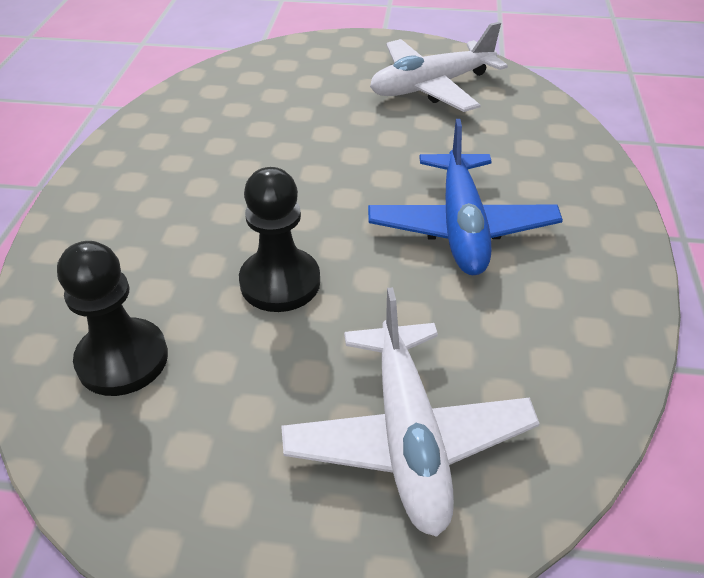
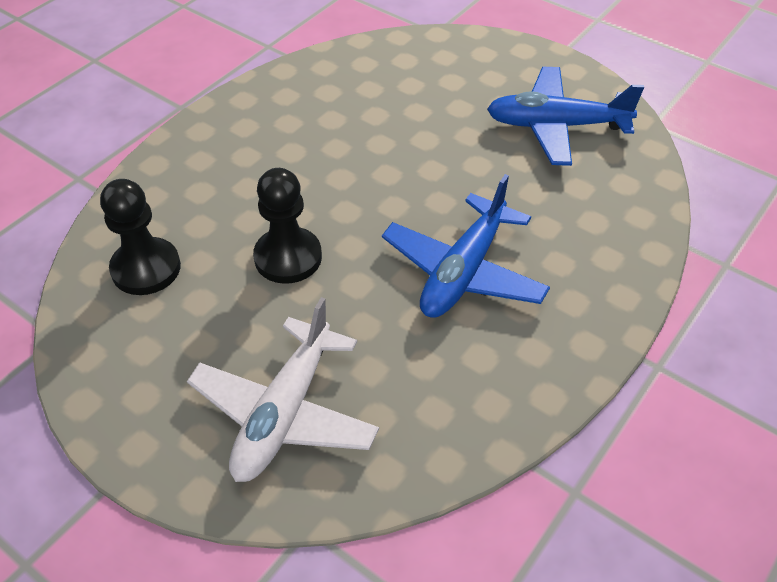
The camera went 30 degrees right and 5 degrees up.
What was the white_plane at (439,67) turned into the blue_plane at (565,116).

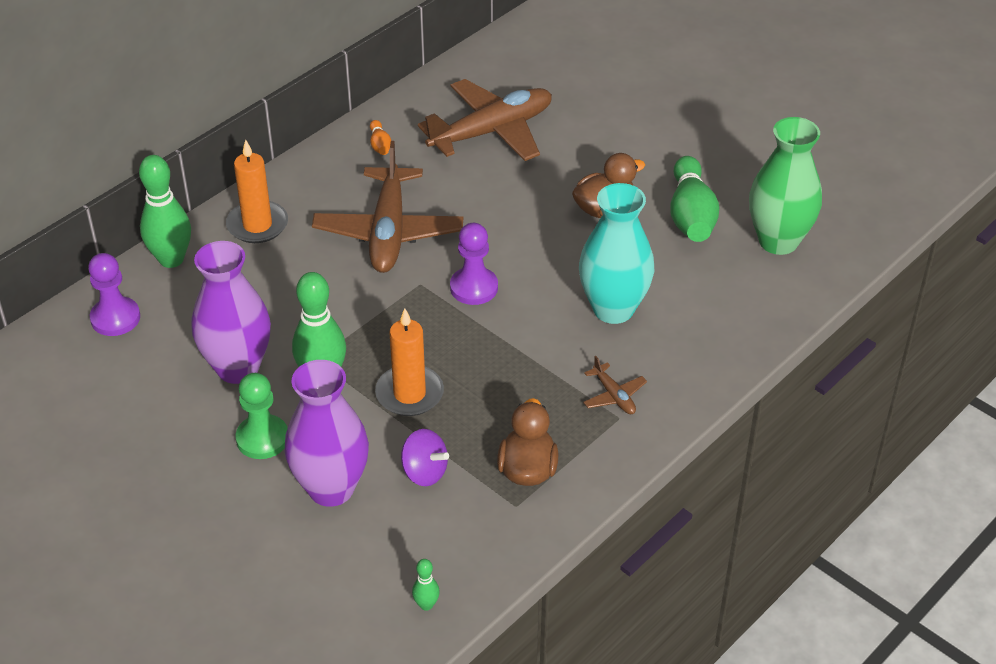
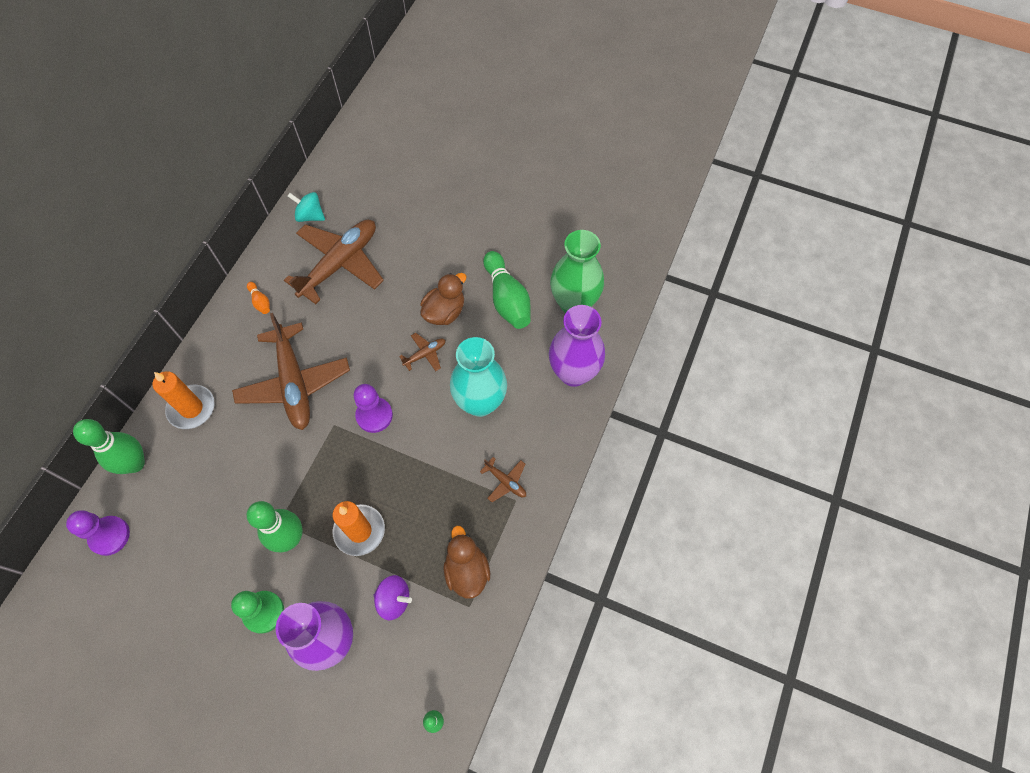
The camera went 20 degrees left and 20 degrees up.
The second view gained the turquoise_spinning_top at (306,207).
The second view gained the brown_plane at (422,352).
The purple_vase ended up elsewhere, having gone from (231,312) to (577,346).

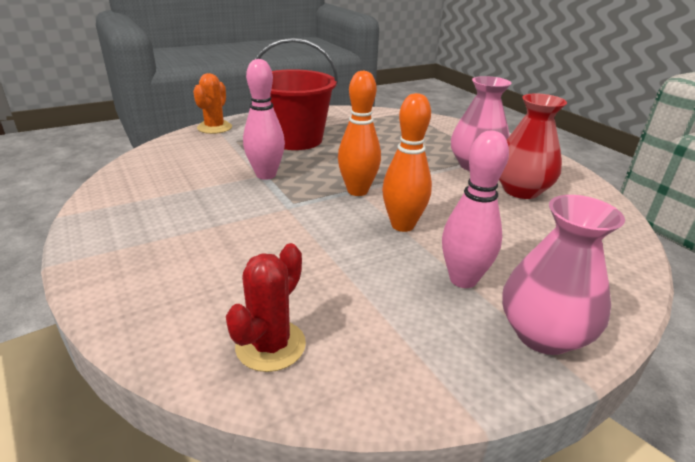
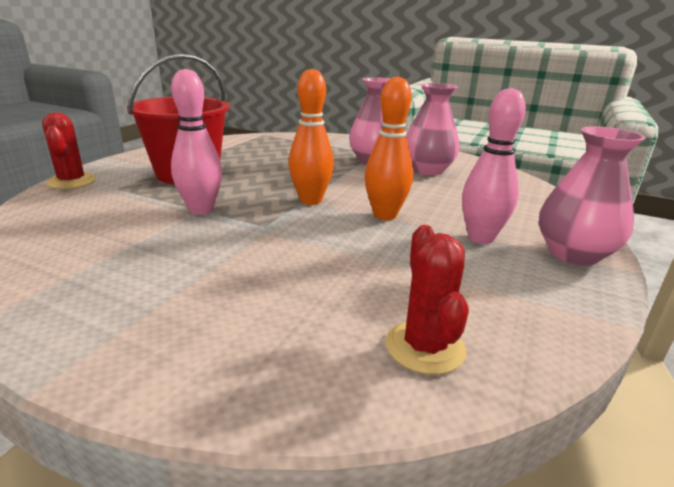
The camera went 35 degrees left and 5 degrees down.
What was the orange_cactus at (212,103) turned into the red_cactus at (69,150).
What was the red_vase at (533,146) turned into the pink_vase at (432,129).

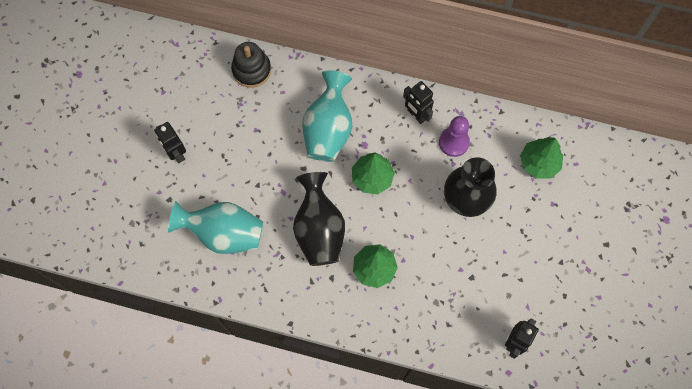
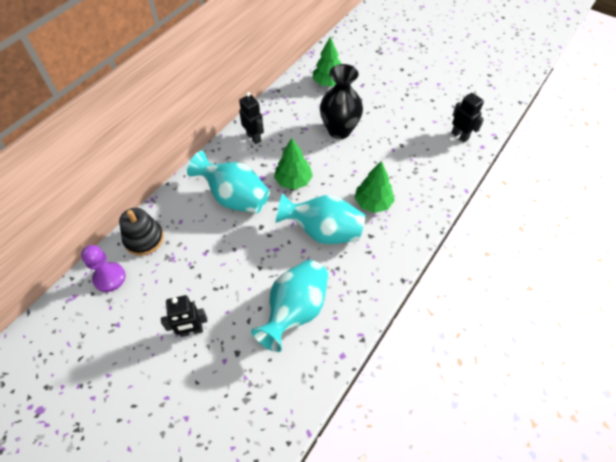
The camera went 70 degrees left and 15 degrees down.
The purple_pawn ended up elsewhere, having gone from (454,136) to (103,268).
What was the black_vase at (319,219) turned into the turquoise_vase at (320,218).
The black_robot at (418,102) ended up facing another way, 105 degrees counterclockwise from before.

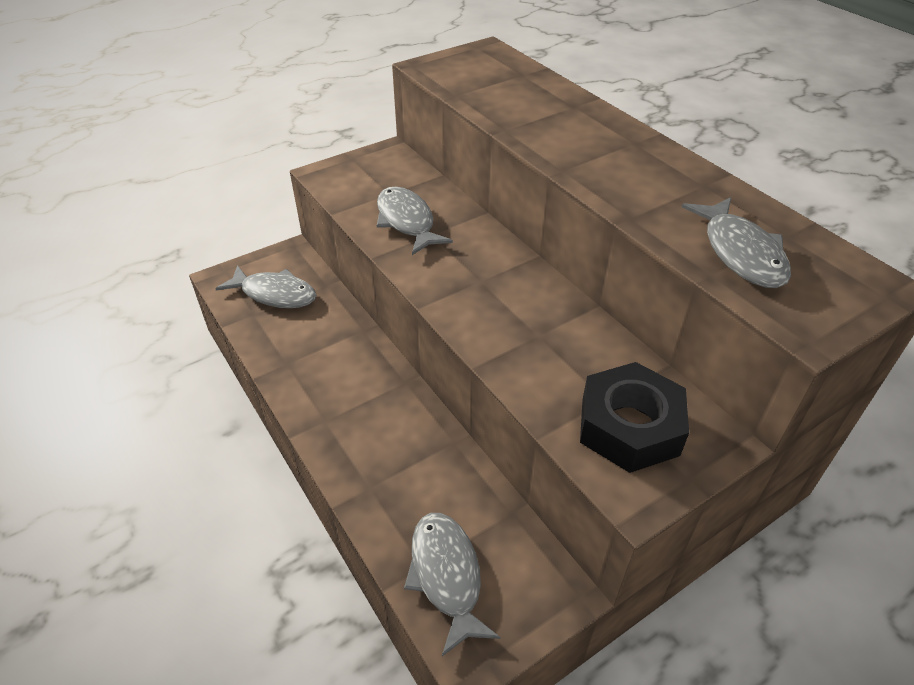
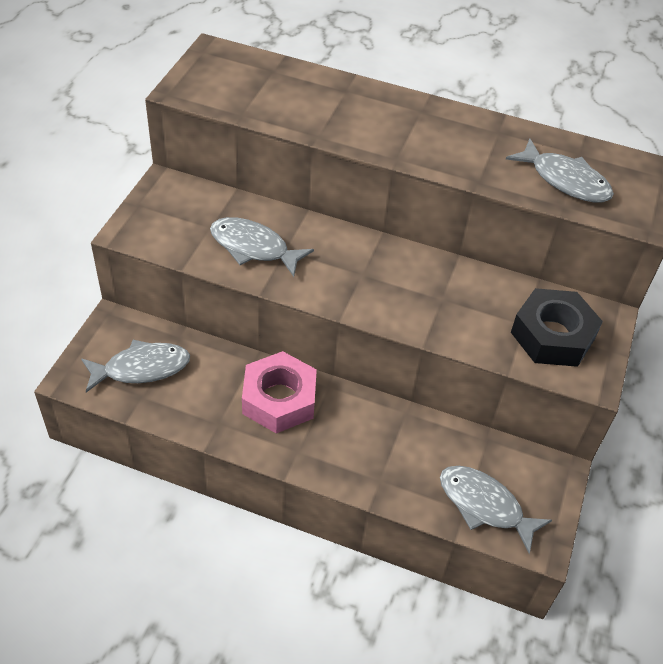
The camera went 40 degrees left and 5 degrees up.
The second view gained the pink_nut at (279,392).

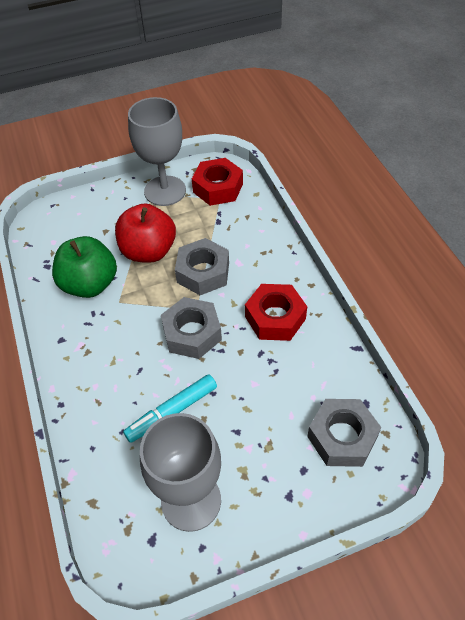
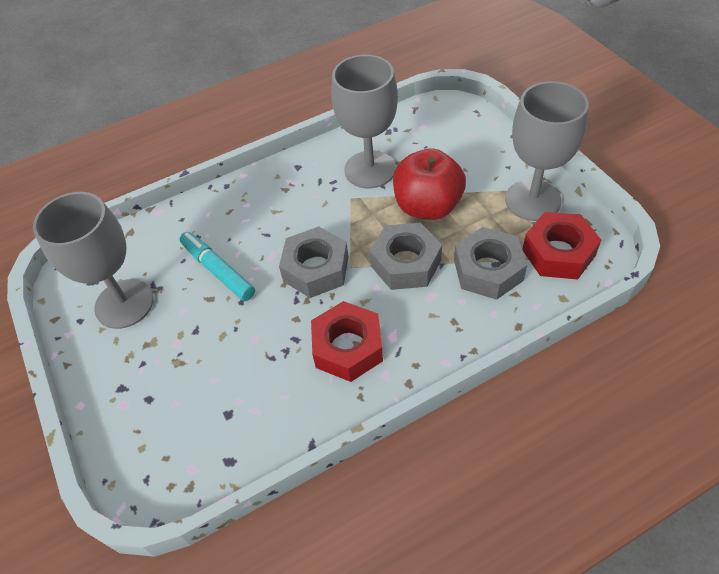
The camera went 85 degrees right and 0 degrees up.
The grey_nut ended up elsewhere, having gone from (344,433) to (490,263).
Where the green_apple stood at (84,267), the grey_goblet came to stand at (364,121).

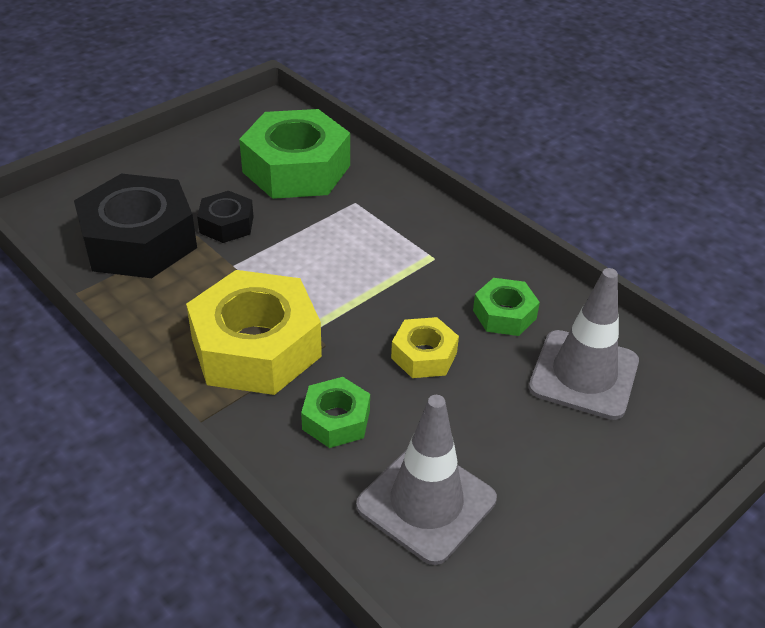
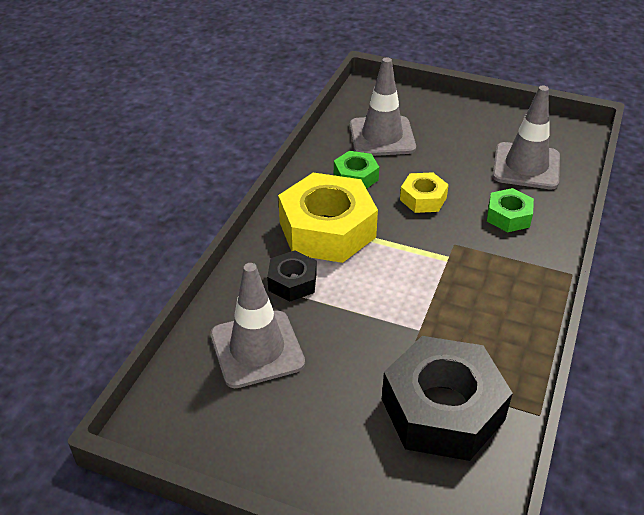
The camera went 115 degrees left and 0 degrees up.
The yellow_nut ended up elsewhere, having gone from (254,332) to (328,218).
The black_nut ended up elsewhere, having gone from (225,217) to (292,275).
Where the green_nut stood at (294,154), the grey_traffic_cone came to stand at (258,325).

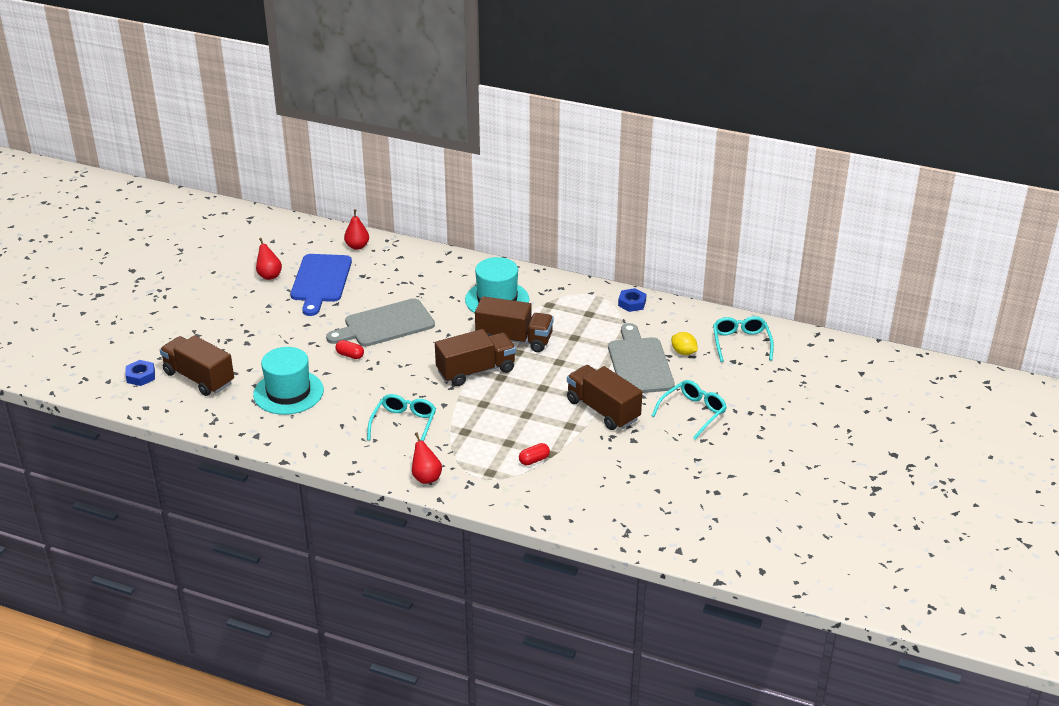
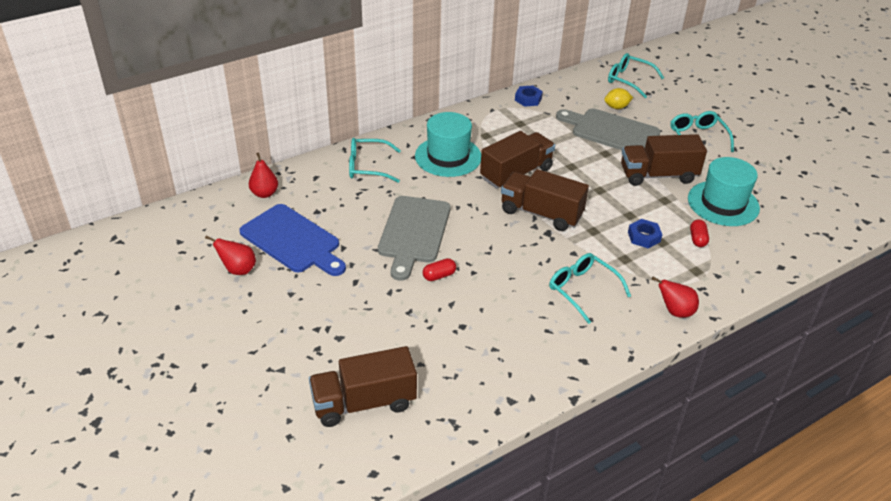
The camera went 55 degrees left and 5 degrees up.
The second view gained the turquoise_glasses at (375,160).
The blue_nut ended up elsewhere, having gone from (140,373) to (645,233).
The turquoise_hat ended up elsewhere, having gone from (288,381) to (724,191).
The brown_truck at (475,357) ended up facing another way, 75 degrees counterclockwise from before.

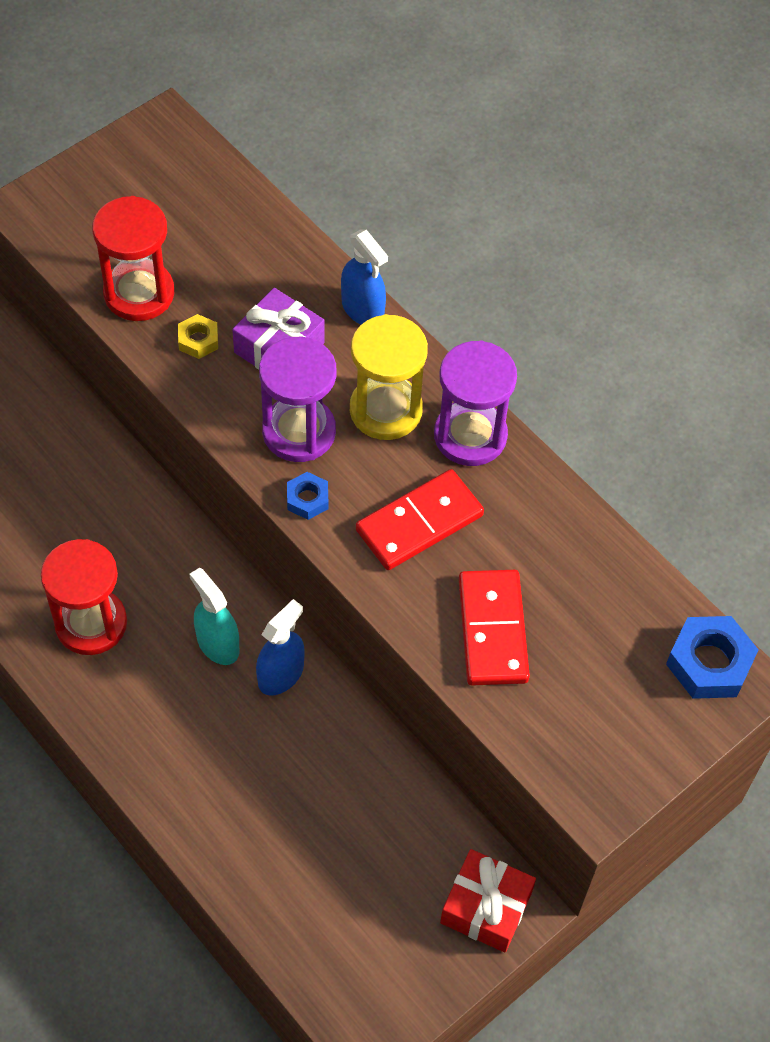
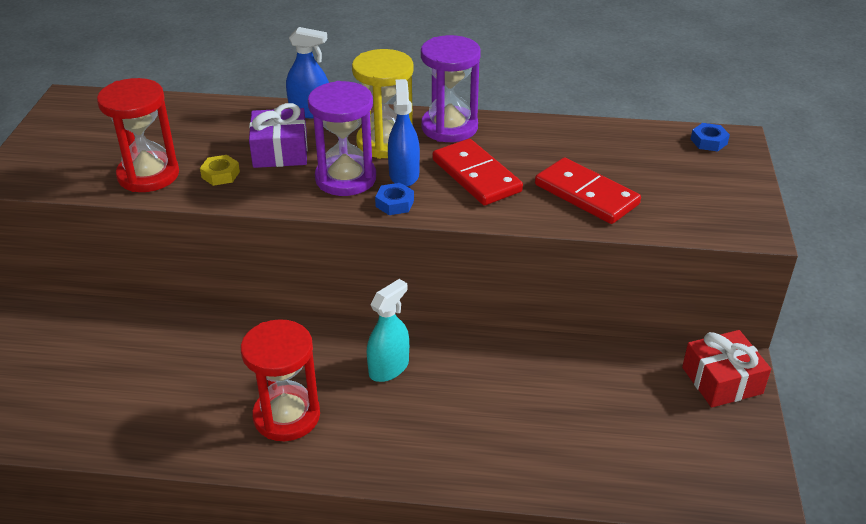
The camera went 40 degrees left and 20 degrees down.
The blue_spray_bottle ended up elsewhere, having gone from (280,647) to (404,133).
The turquoise_spray_bottle at (214,616) ended up facing another way, 120 degrees clockwise from before.
The red_domino at (420,519) ended up facing another way, 45 degrees counterclockwise from before.
The size of the blue_nut at (712,657) changed by a factor of 0.56.

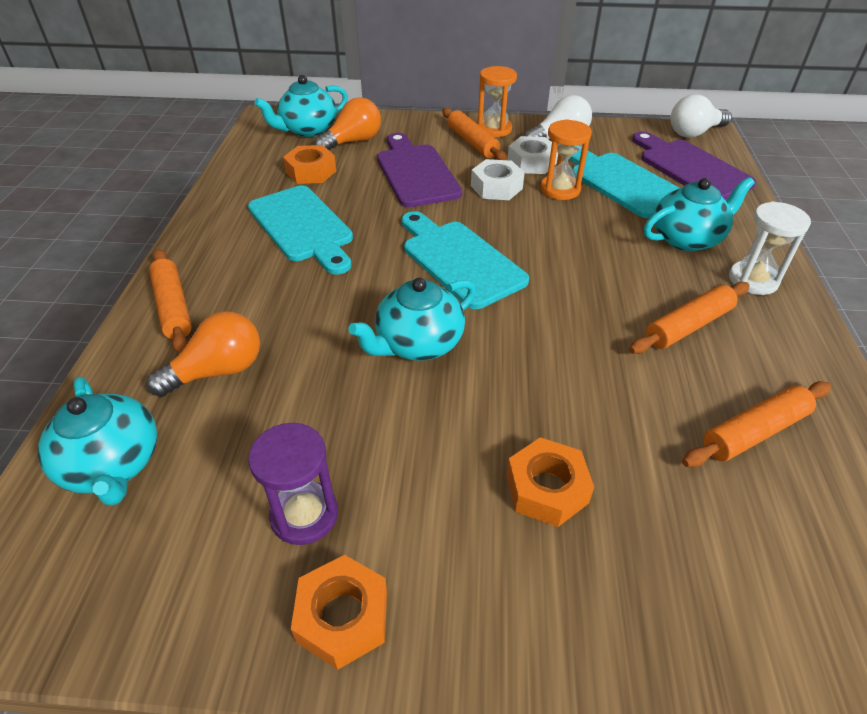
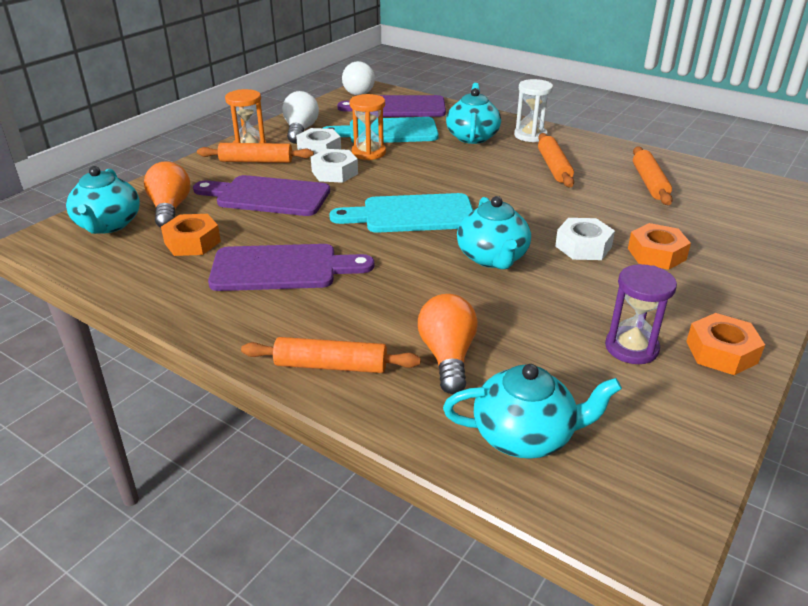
The camera went 60 degrees left and 10 degrees down.
The second view gained the white_nut at (585,239).
What was the turquoise_cutting_board at (300,230) turned into the purple_cutting_board at (291,267).

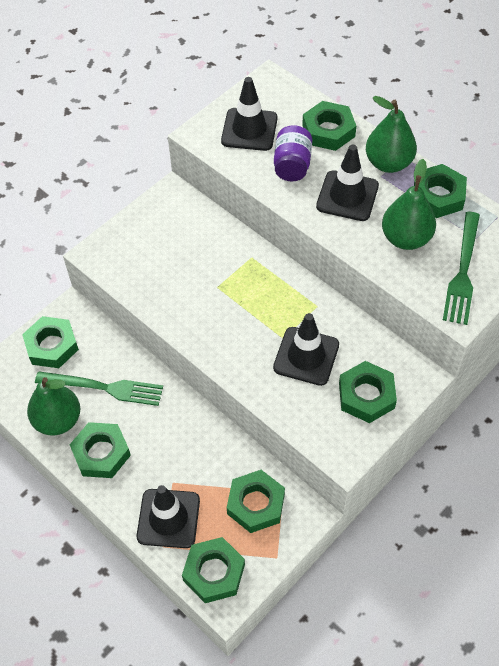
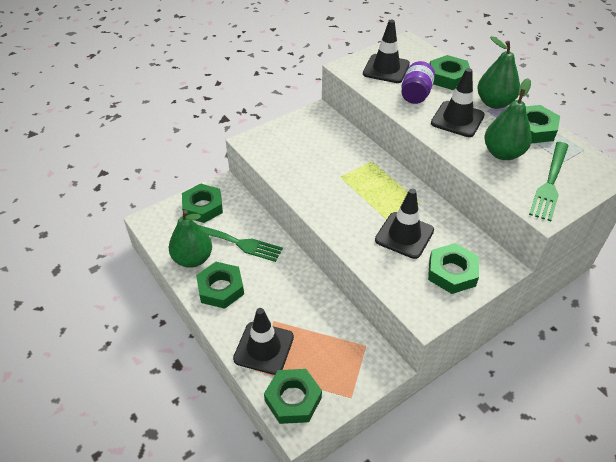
The camera went 10 degrees right and 10 degrees down.
The second view lost the green_nut at (256,501).

